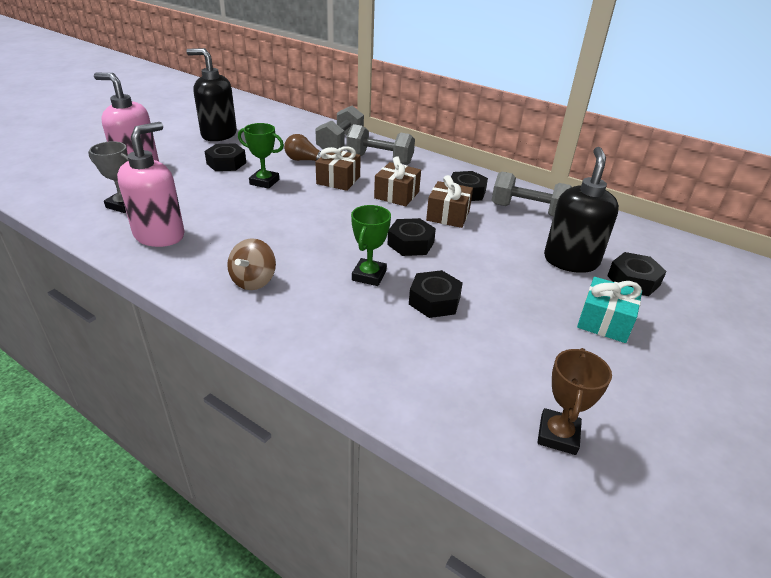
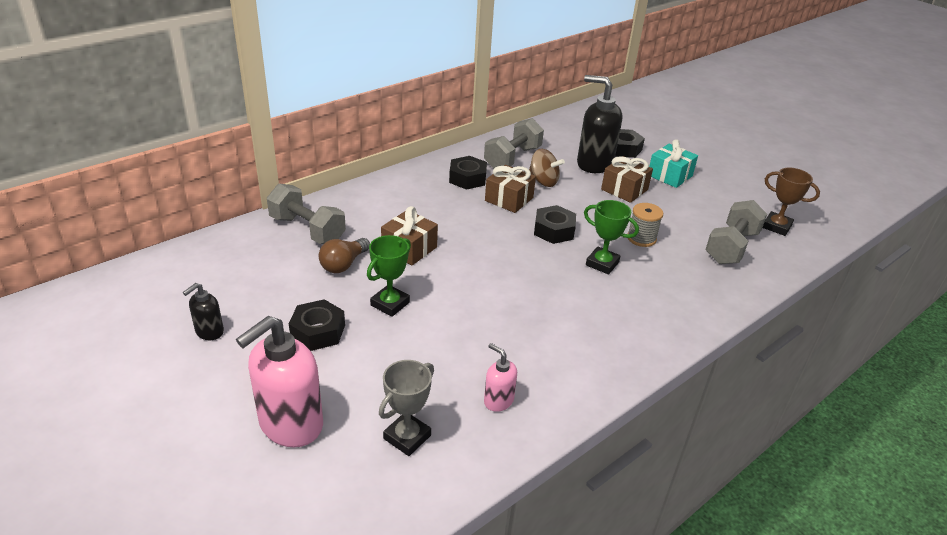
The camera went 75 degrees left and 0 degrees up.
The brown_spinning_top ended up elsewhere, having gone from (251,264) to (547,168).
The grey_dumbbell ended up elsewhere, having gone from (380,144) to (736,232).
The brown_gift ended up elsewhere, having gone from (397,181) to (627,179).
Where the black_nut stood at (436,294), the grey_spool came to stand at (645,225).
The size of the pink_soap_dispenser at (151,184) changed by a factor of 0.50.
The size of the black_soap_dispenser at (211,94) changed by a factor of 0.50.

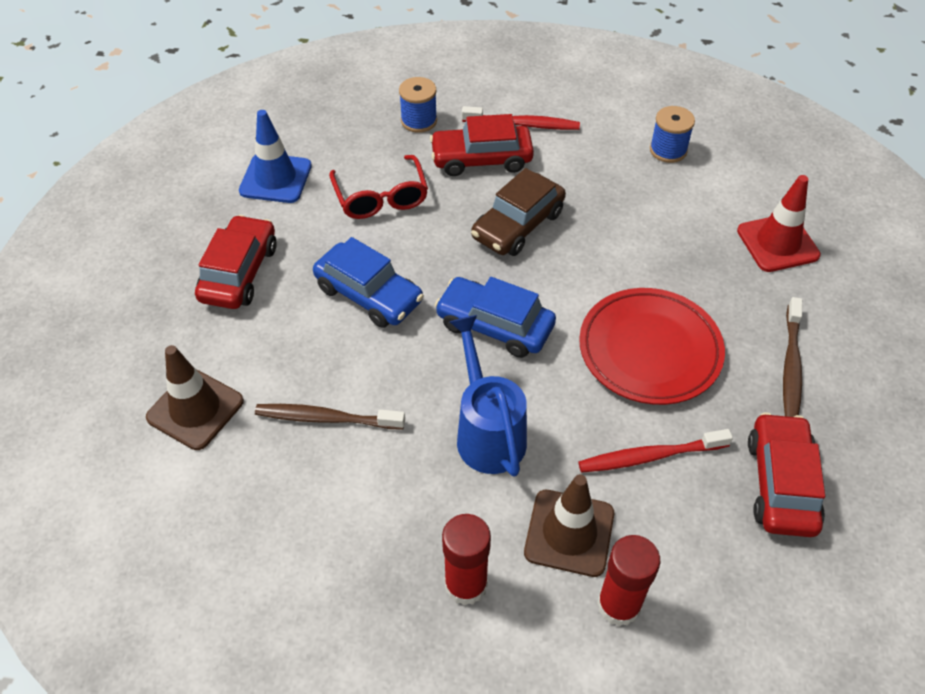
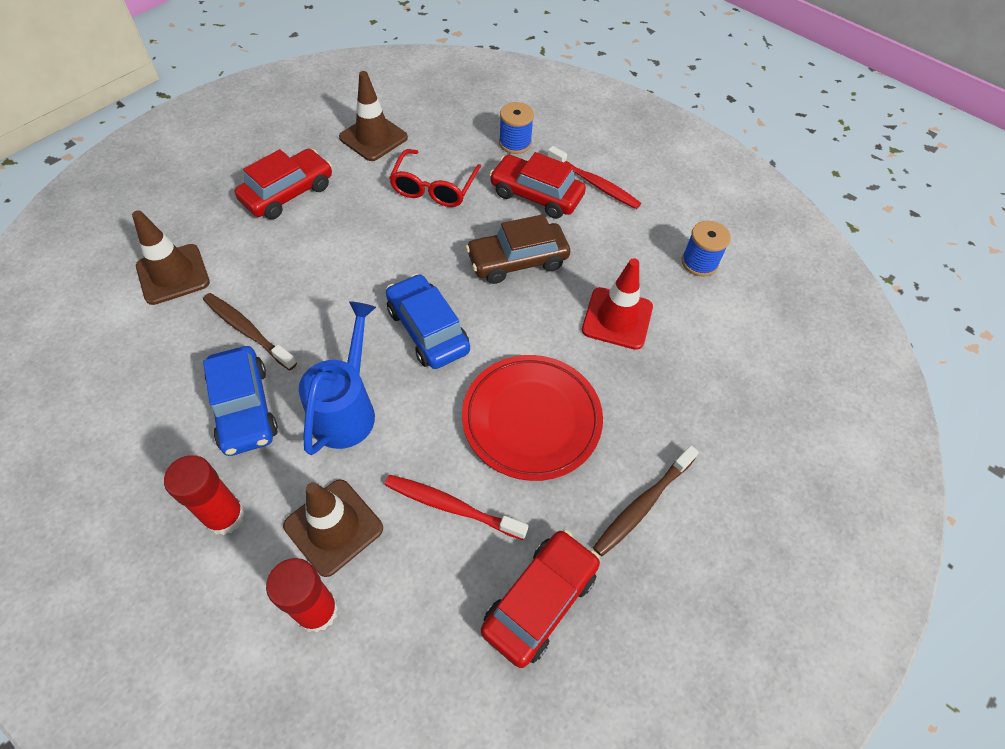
The camera went 30 degrees right and 5 degrees up.
The blue_car ended up elsewhere, having gone from (368,282) to (240,401).
The red_traffic_cone ended up elsewhere, having gone from (779,223) to (617,304).
What was the blue_traffic_cone at (275,156) turned into the brown_traffic_cone at (373,116).

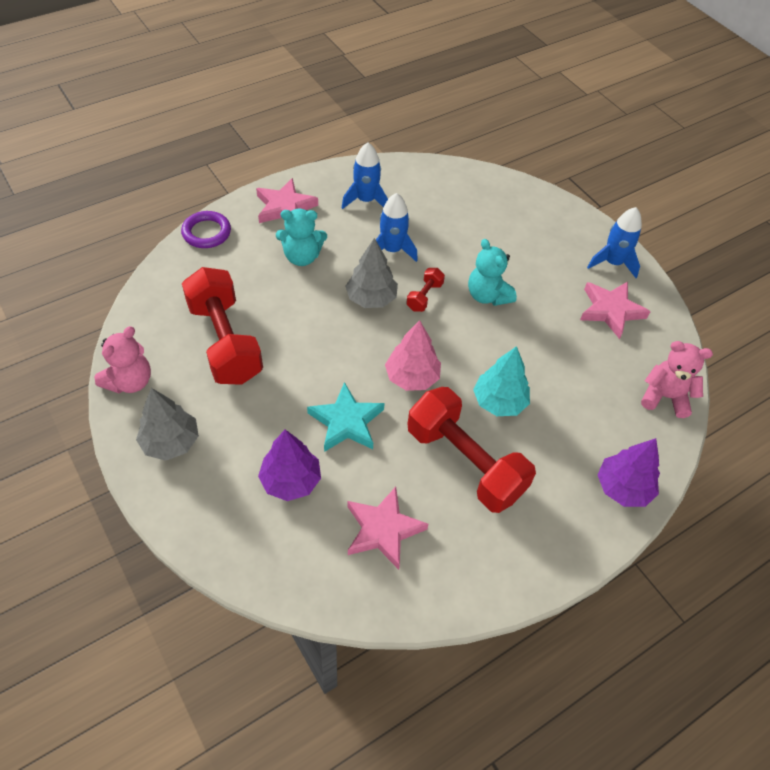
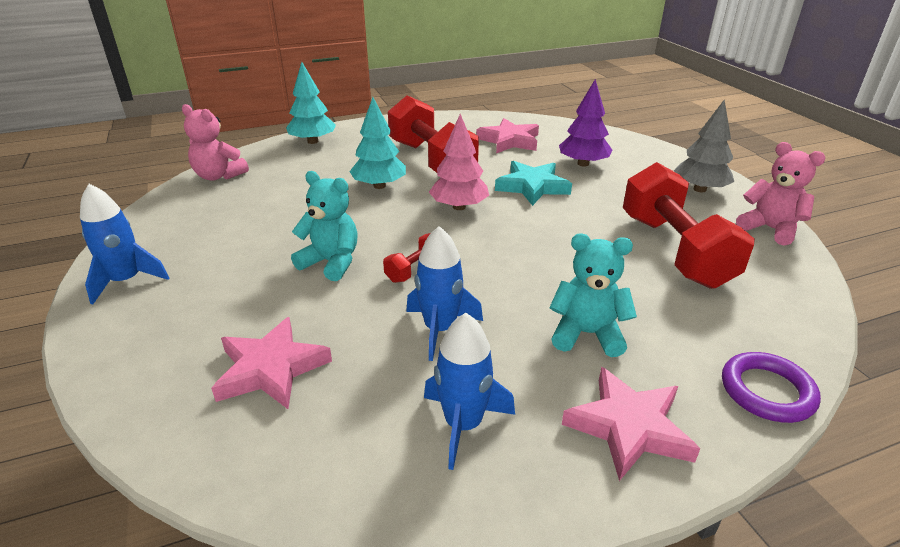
The camera went 165 degrees left and 20 degrees down.
The second view lost the grey_tree at (371,273).
The pink_star ended up elsewhere, having gone from (615,310) to (271,363).
What was the purple_tree at (629,472) turned into the turquoise_tree at (311,103).
The pink_teddy_bear at (122,360) ended up facing another way, 90 degrees clockwise from before.
The turquoise_teddy_bear at (492,272) ended up facing another way, 45 degrees counterclockwise from before.

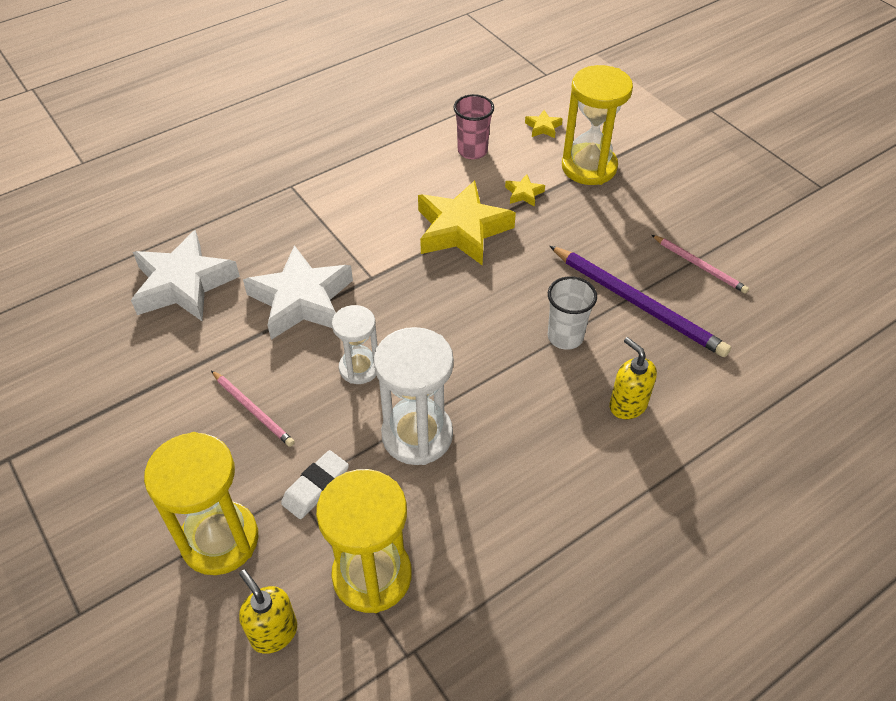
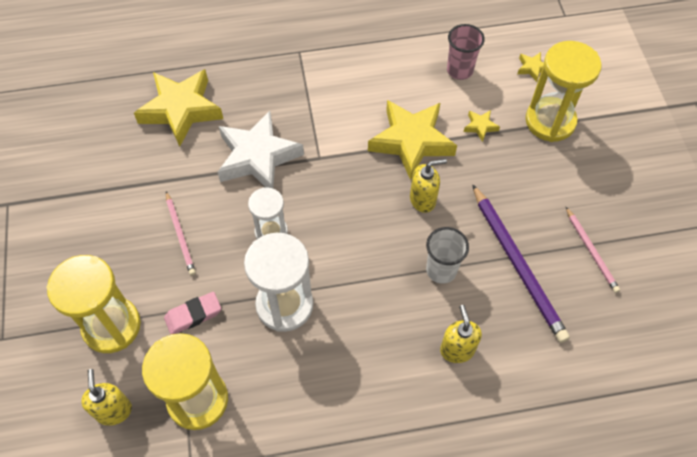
The camera went 25 degrees right and 10 degrees up.
The second view gained the yellow_soap_dispenser at (428,186).
What was the white_star at (185,275) turned into the yellow_star at (178,108).
What was the white_eraser at (315,484) turned into the pink_eraser at (192,313).

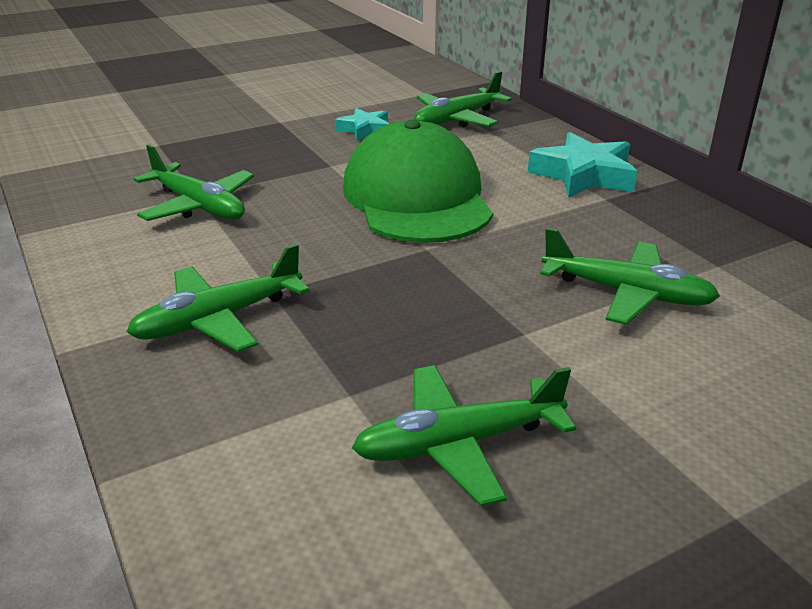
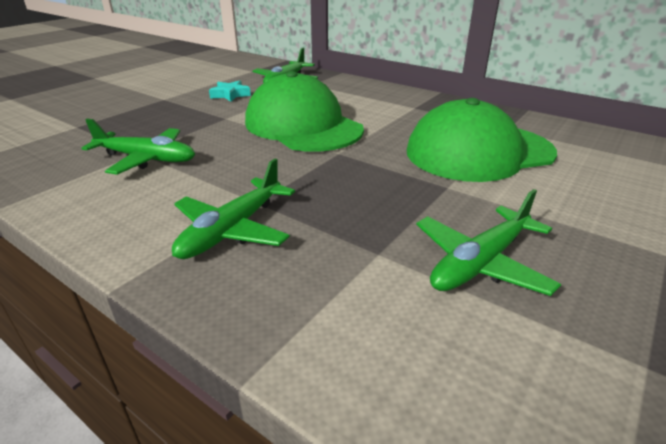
The camera went 25 degrees left and 0 degrees up.
The second view lost the turquoise_star at (582,165).
Where the green_plane stood at (630,276), the green_cap came to stand at (482,140).

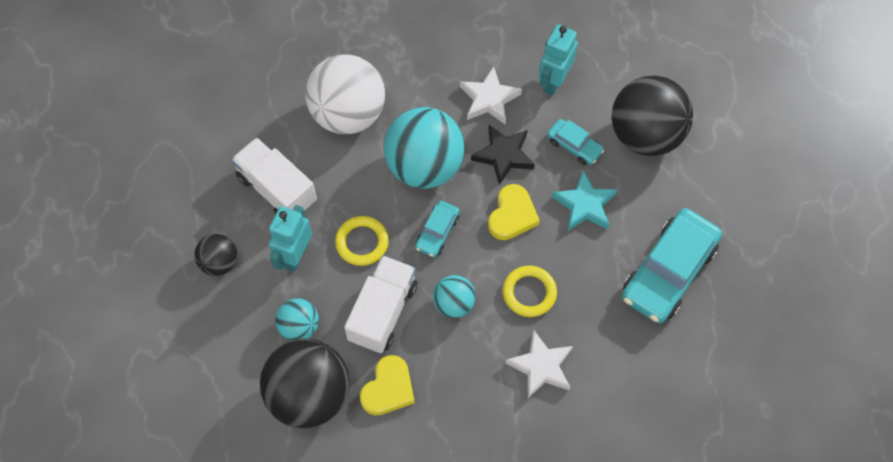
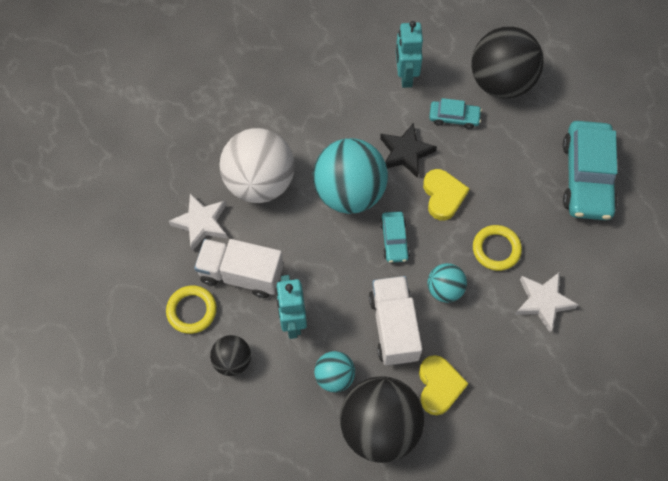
The camera went 30 degrees left and 0 degrees up.
The second view lost the turquoise_star at (585,201).
The yellow_ring ended up elsewhere, having gone from (362,241) to (191,309).
The white_star ended up elsewhere, having gone from (491,95) to (198,222).

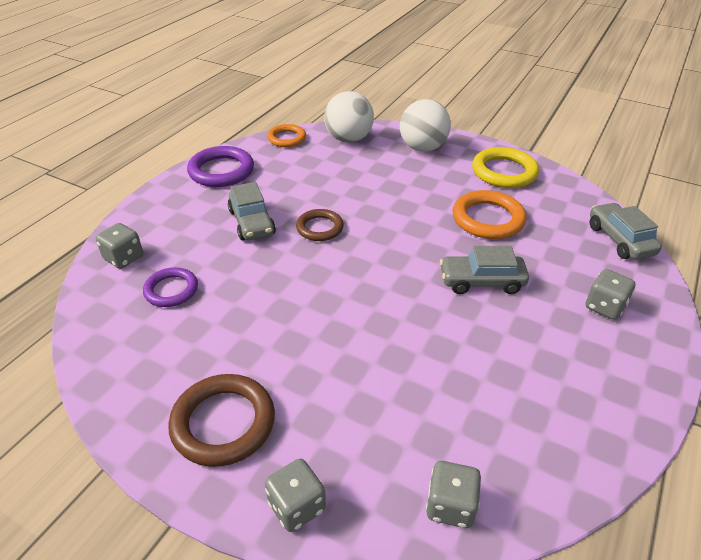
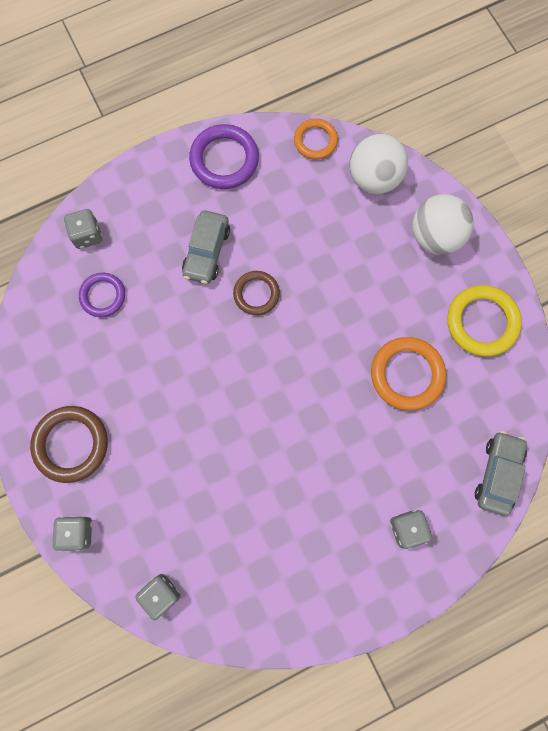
The camera went 35 degrees right and 35 degrees up.
The second view lost the grey_car at (484,270).

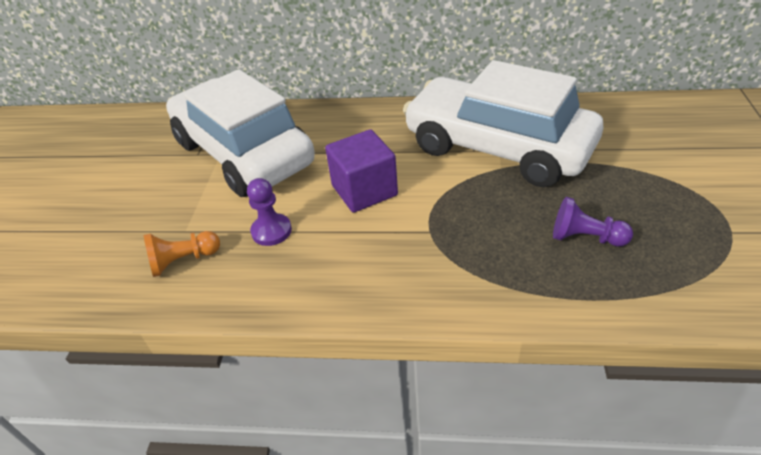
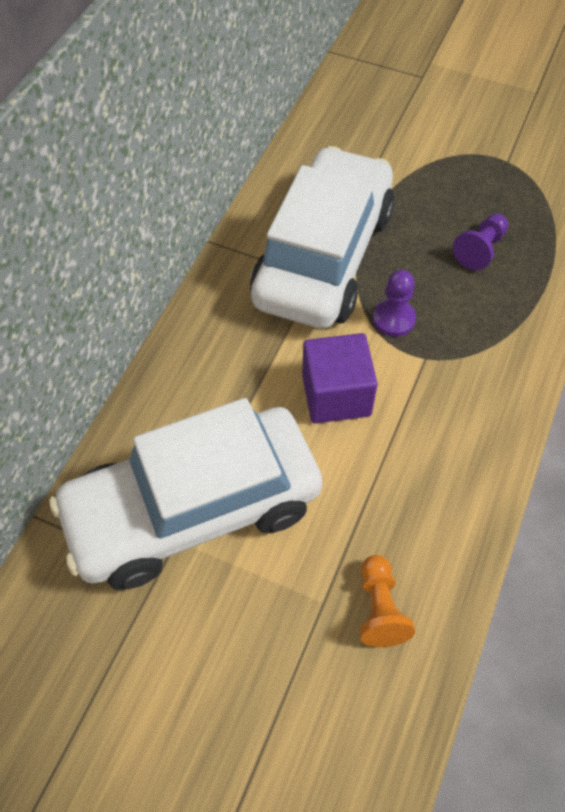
The camera went 75 degrees left and 15 degrees up.
The purple_pawn ended up elsewhere, having gone from (269,212) to (394,303).
The white_car at (503,123) ended up facing another way, 150 degrees clockwise from before.

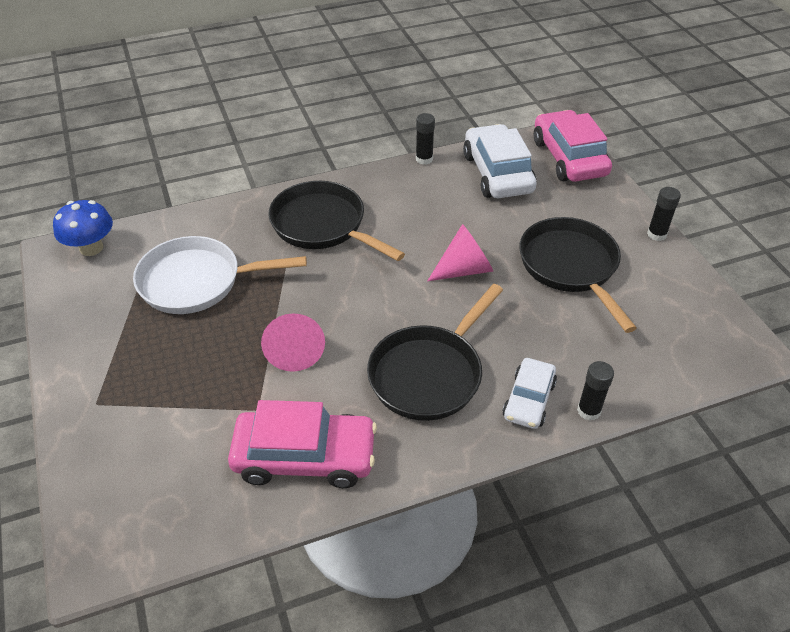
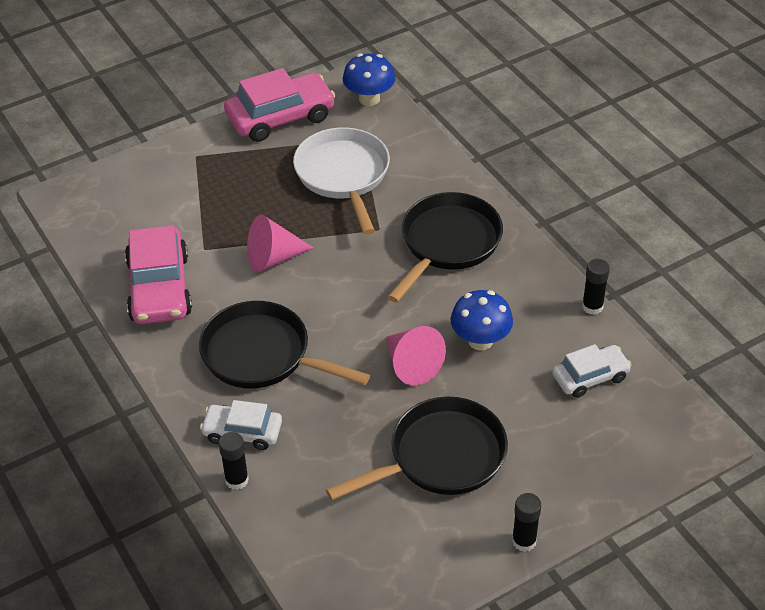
The camera went 80 degrees right and 0 degrees up.
The second view gained the blue_mushroom at (482,320).
The pink_car ended up elsewhere, having gone from (573,146) to (279,105).
The size of the white_car at (500,161) changed by a factor of 0.60.

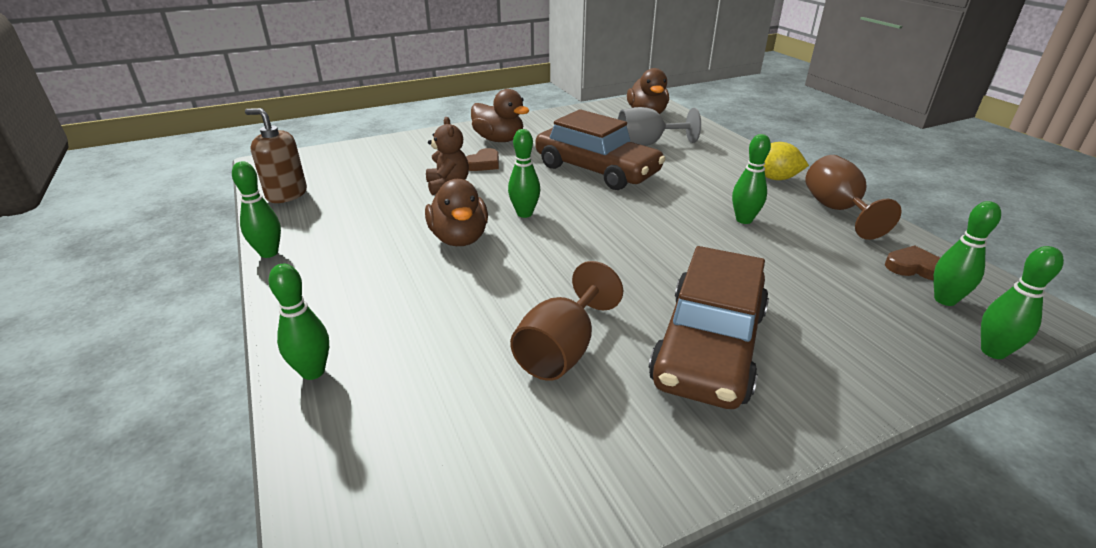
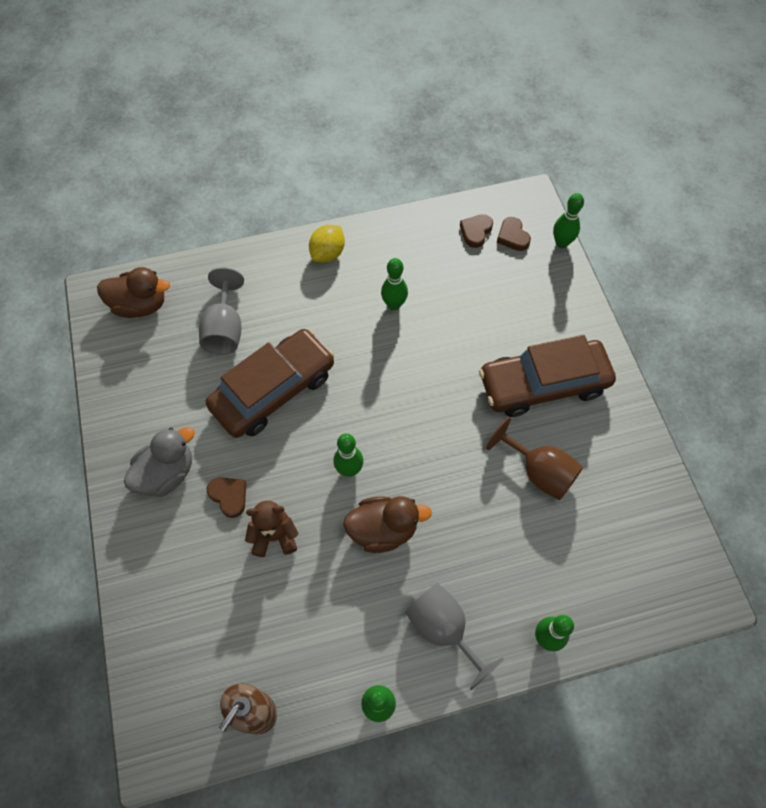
The camera went 80 degrees left and 30 degrees up.
The second view lost the brown_goblet at (853,197).
The second view gained the grey_goblet at (454,636).
Where the green_bowling_pin stood at (967,253), the brown_heart came to stand at (514,234).
What was the brown_duck at (500,115) turned into the grey_duck at (159,462).
The brown_car at (709,327) ended up facing another way, 135 degrees clockwise from before.

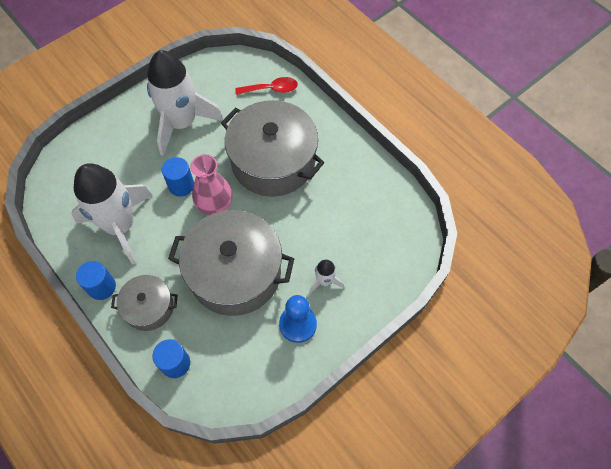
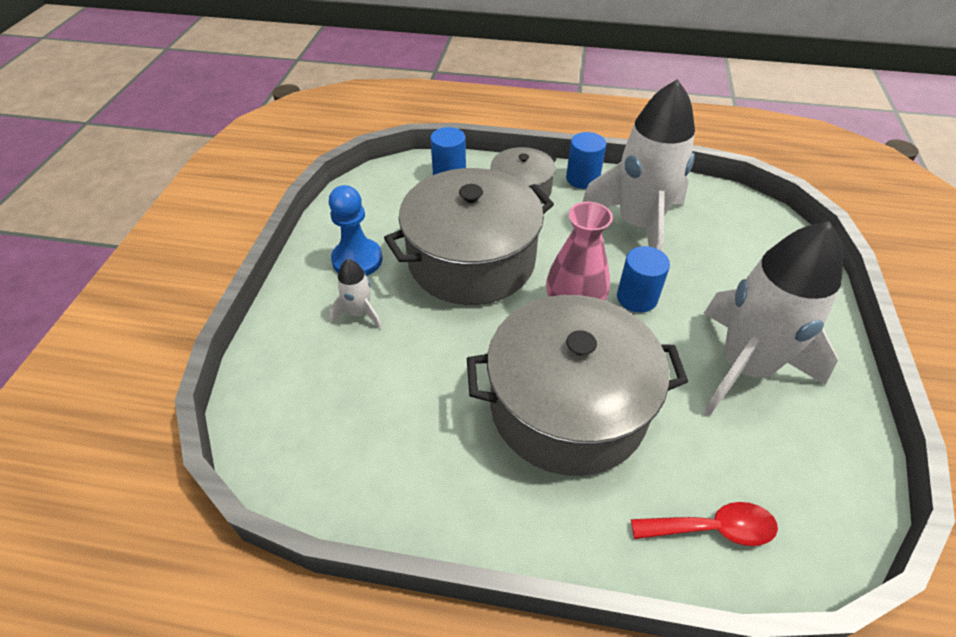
The camera went 140 degrees right and 15 degrees down.
The red_spoon at (266,86) ended up facing another way, 135 degrees counterclockwise from before.

